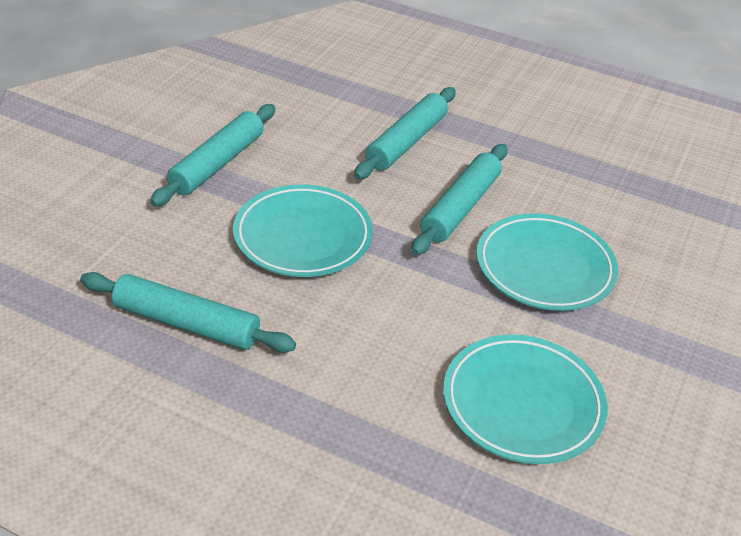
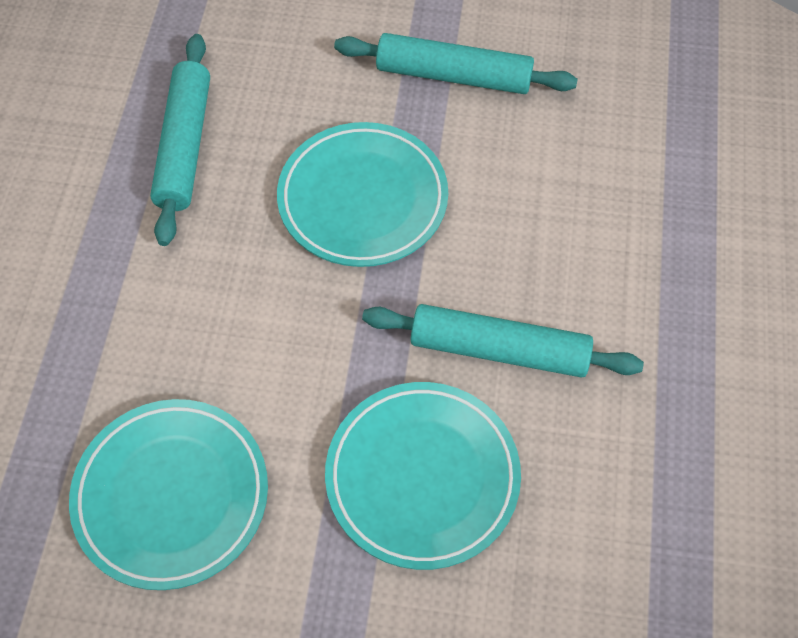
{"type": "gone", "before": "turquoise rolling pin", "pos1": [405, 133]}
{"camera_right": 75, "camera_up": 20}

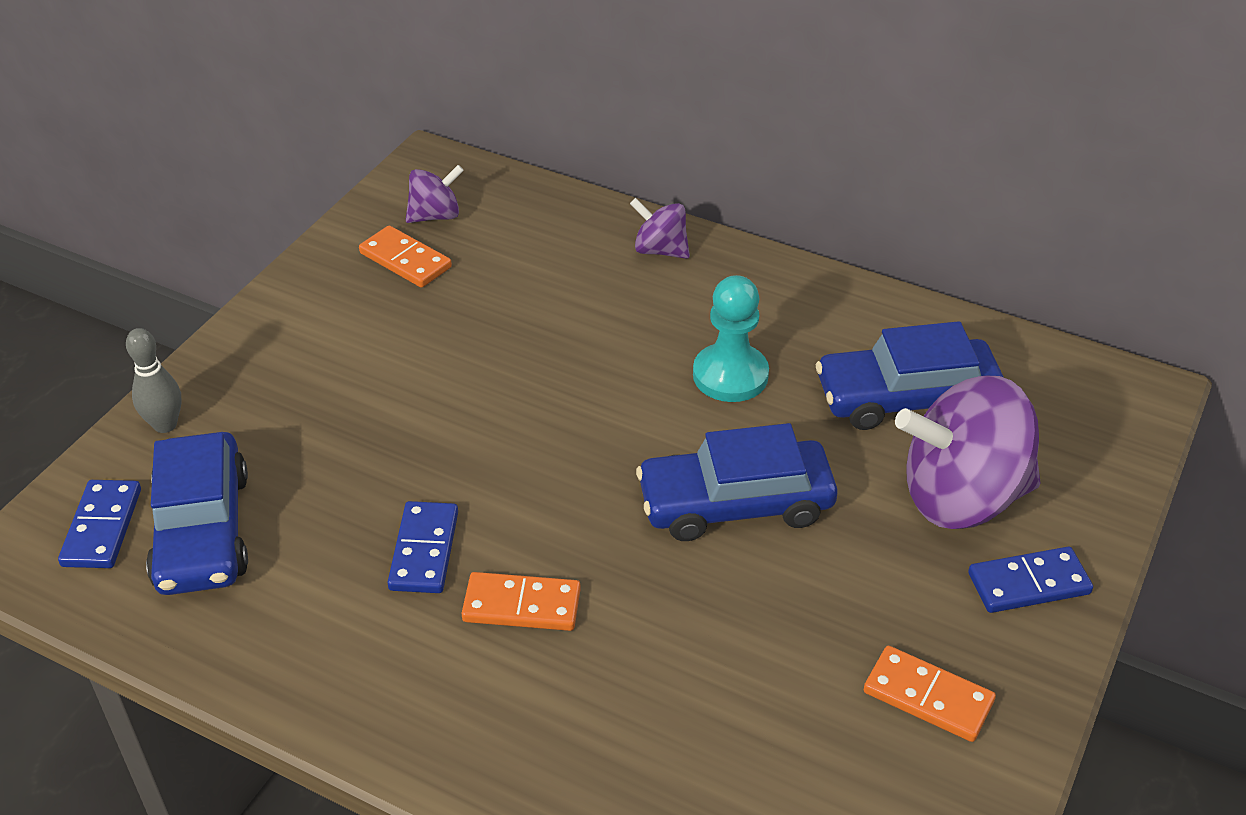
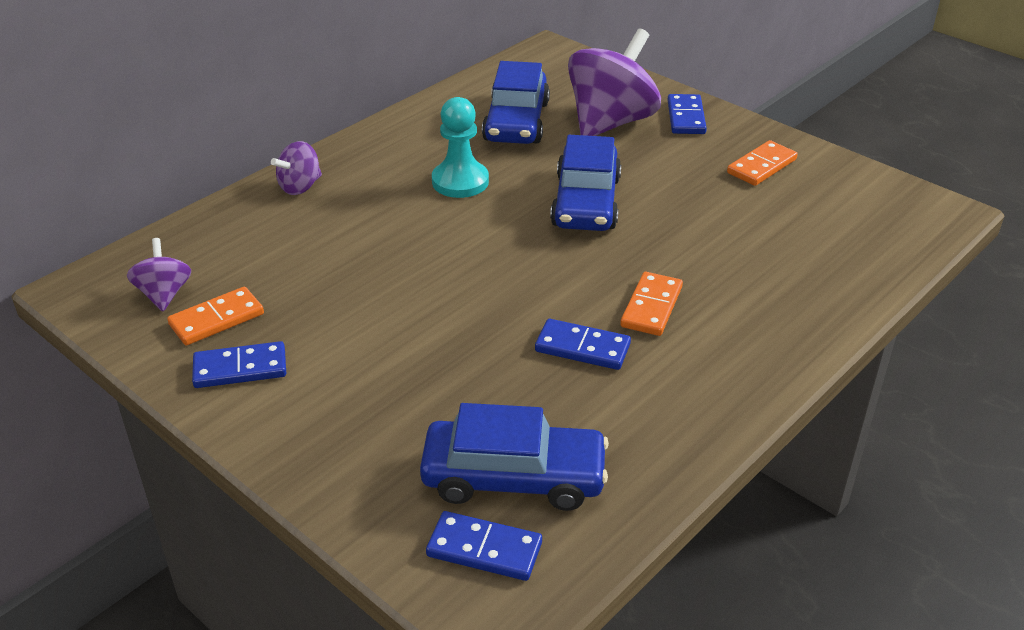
{"type": "gone", "before": "grey bowling pin", "pos1": [154, 380]}
{"type": "new", "after": "blue domino", "pos2": [239, 364]}
{"type": "rotated", "before": "purple spinning top", "pos1": [967, 452], "pos2": [614, 82], "turn": -150}
{"camera_right": -75, "camera_up": -5}

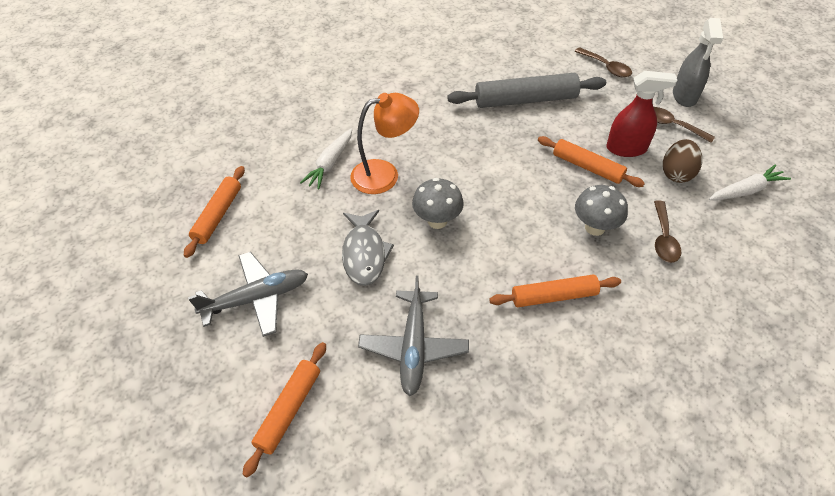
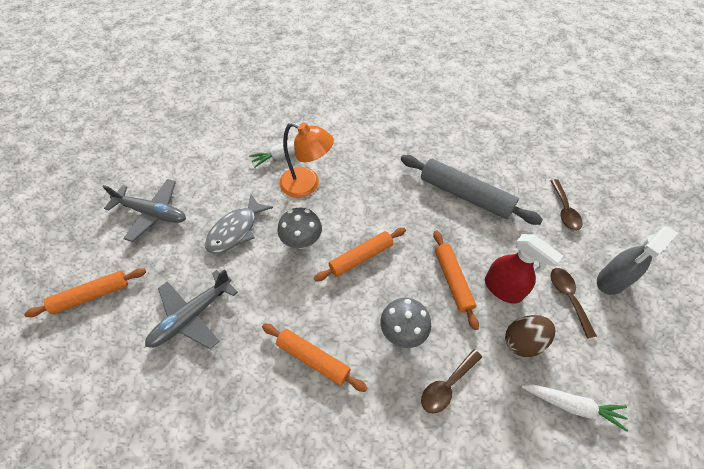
{"type": "shifted", "before": "orange rolling pin", "pos1": [214, 212], "pos2": [360, 254]}
{"camera_right": 40, "camera_up": 5}

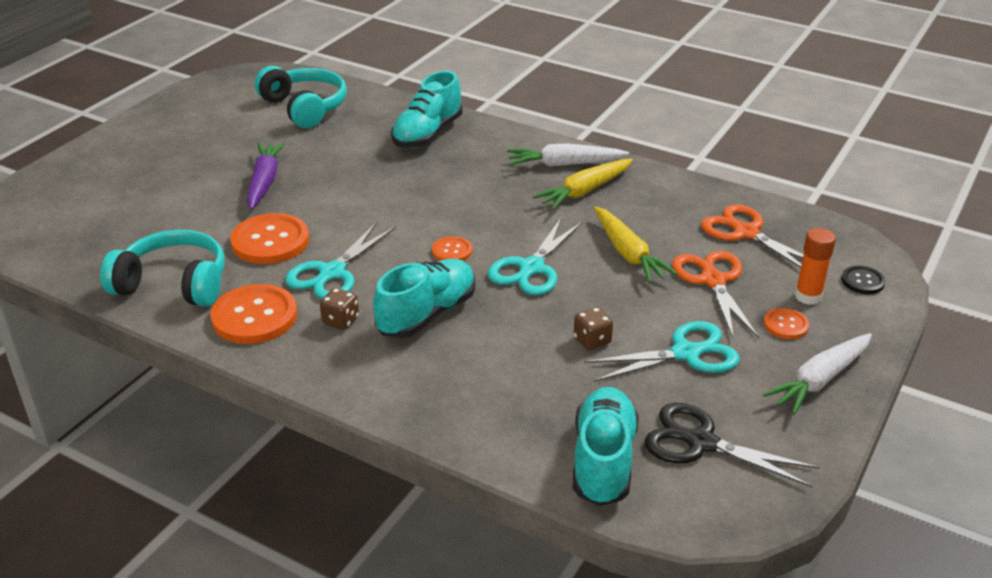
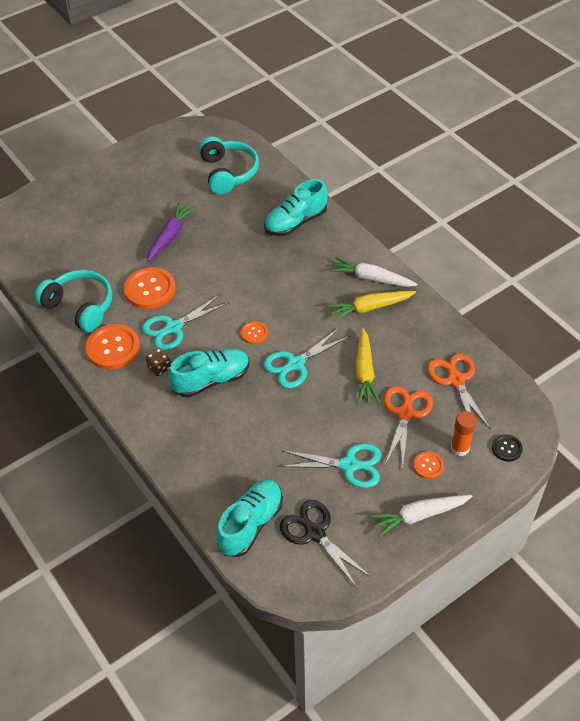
{"type": "gone", "before": "brown dice", "pos1": [593, 328]}
{"camera_right": 25, "camera_up": 15}

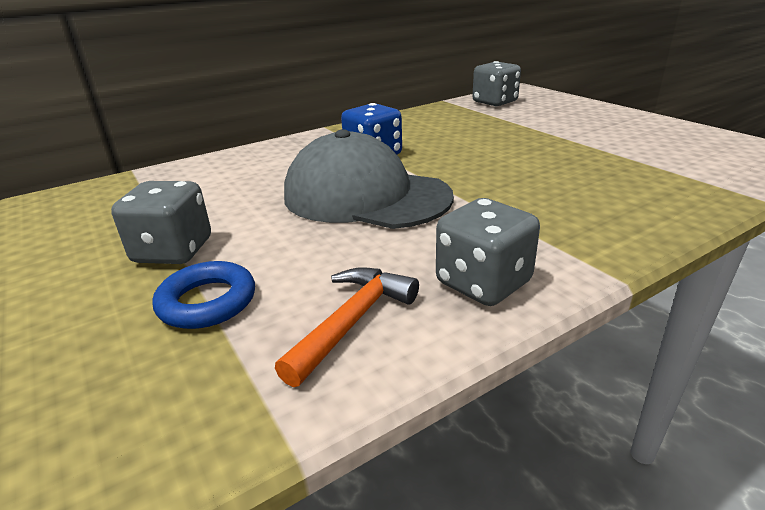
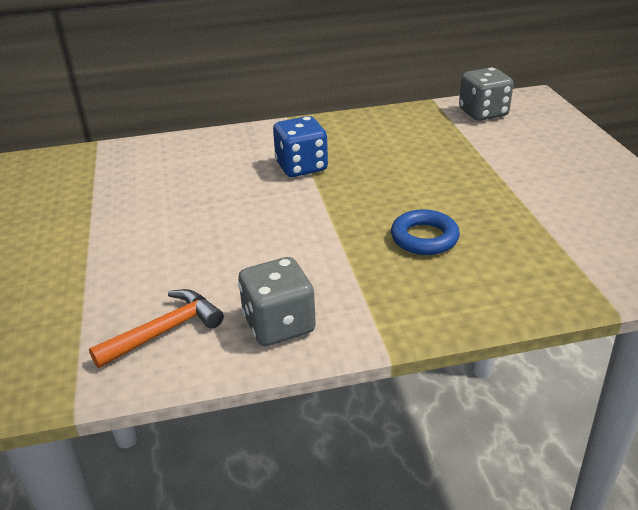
{"type": "gone", "before": "grey dice", "pos1": [161, 222]}
{"type": "gone", "before": "grey cap", "pos1": [369, 179]}
{"type": "shifted", "before": "blue ring", "pos1": [204, 295], "pos2": [425, 232]}
{"camera_right": 20, "camera_up": 5}

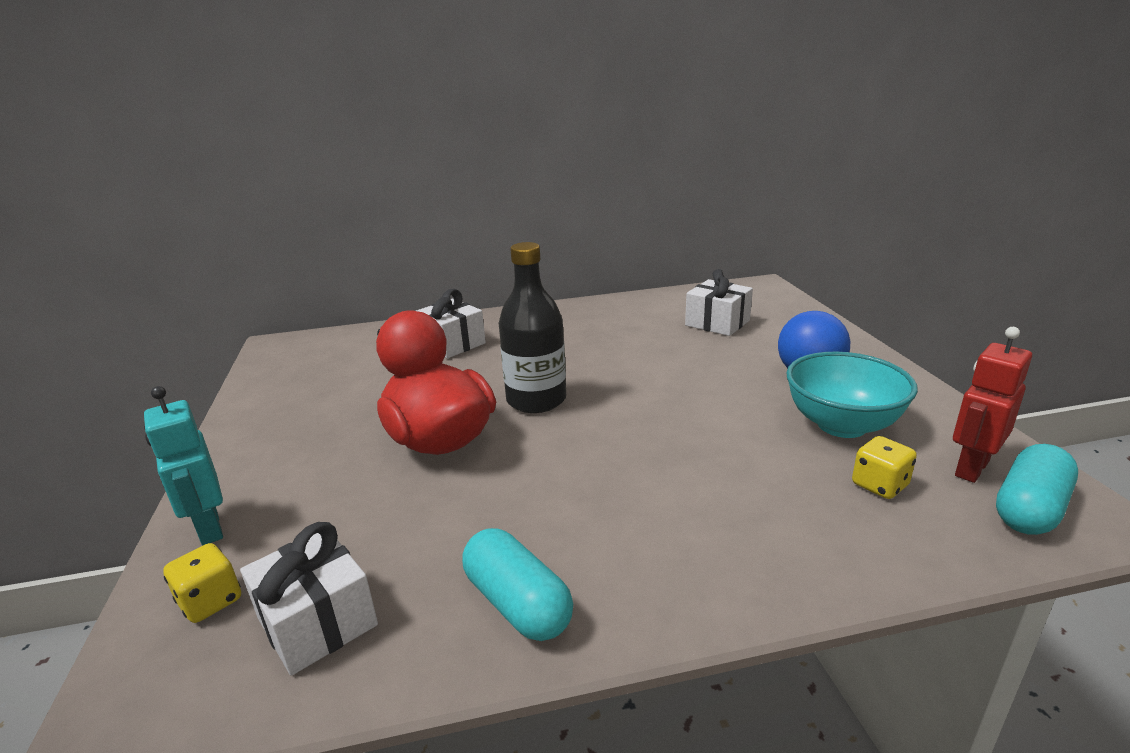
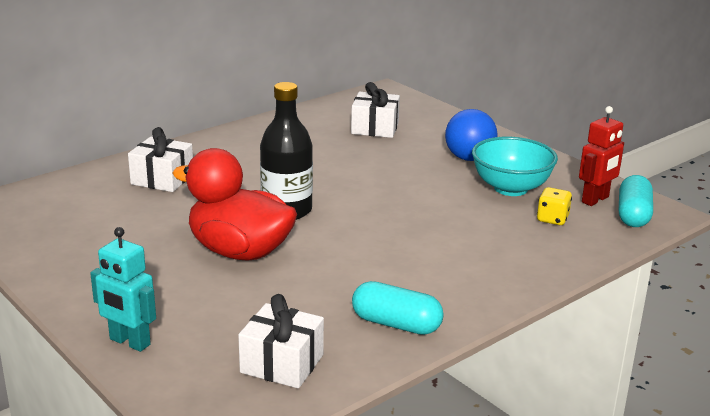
{"type": "gone", "before": "yellow dice", "pos1": [202, 583]}
{"type": "rotated", "before": "red robot", "pos1": [992, 405], "pos2": [601, 156], "turn": -150}
{"camera_right": -30, "camera_up": 0}

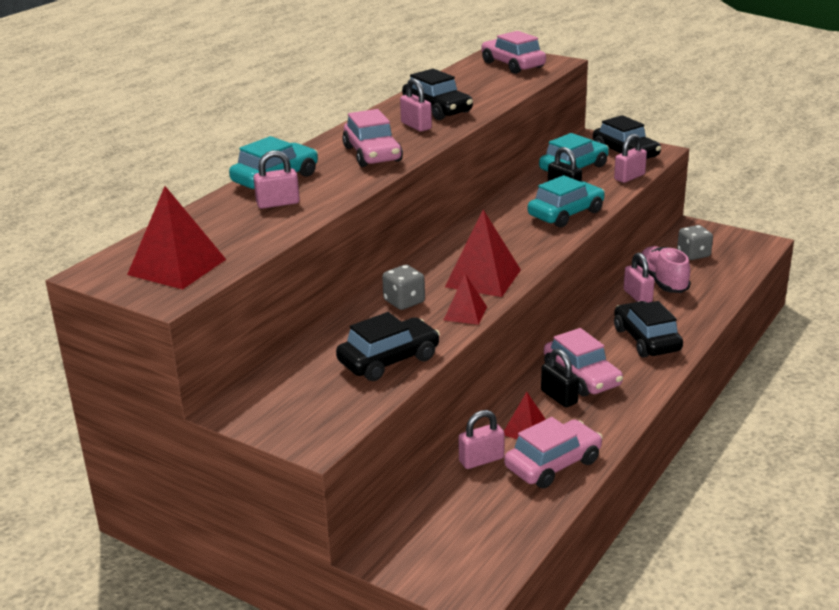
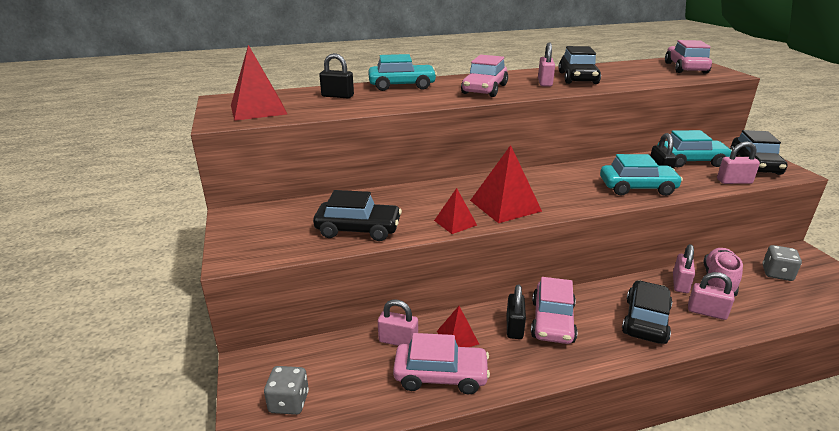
{"type": "new", "after": "black padlock", "pos2": [336, 75]}
{"type": "shifted", "before": "pink padlock", "pos1": [276, 179], "pos2": [711, 296]}
{"type": "shifted", "before": "grey dice", "pos1": [403, 287], "pos2": [286, 390]}
{"camera_right": 40, "camera_up": 0}

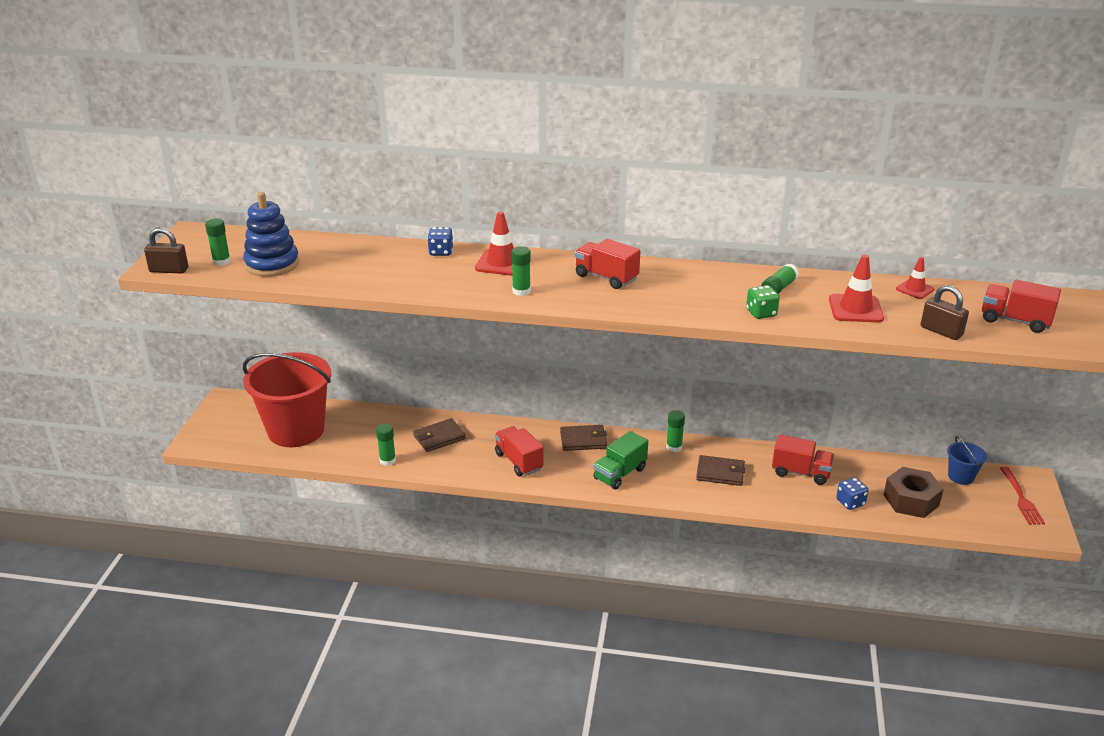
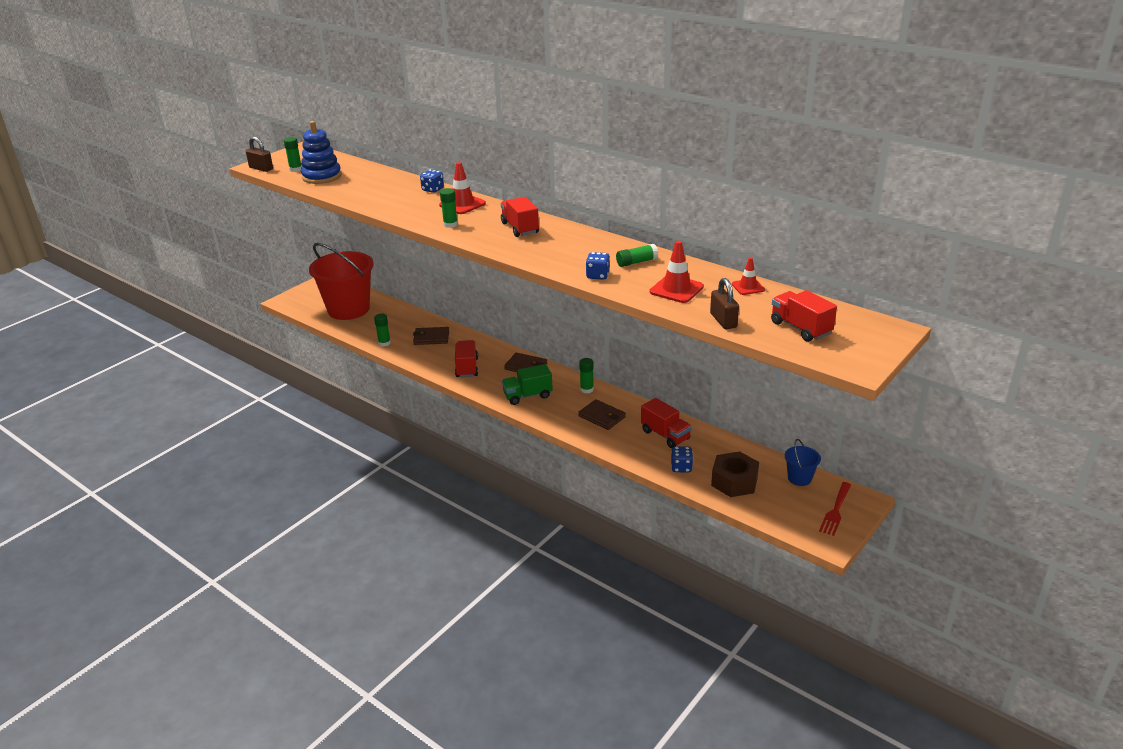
{"type": "repainted", "before": "green dice", "after": "blue dice", "pos1": [763, 302], "pos2": [598, 266]}
{"camera_right": 30, "camera_up": 0}

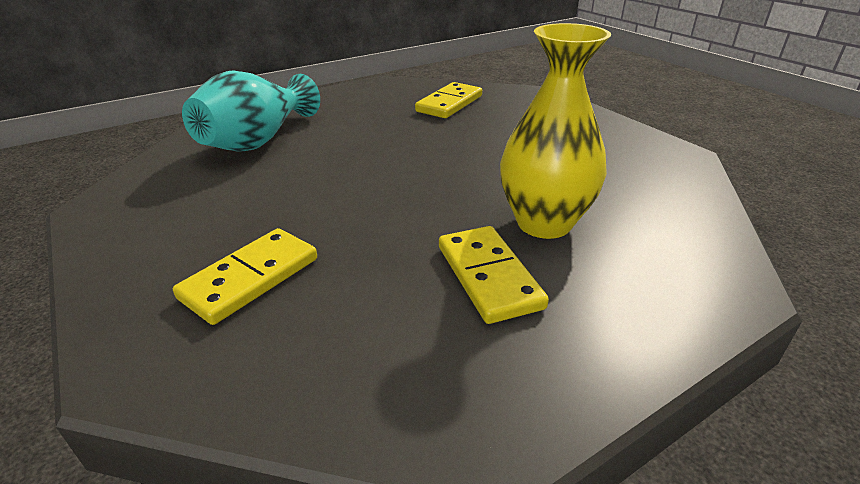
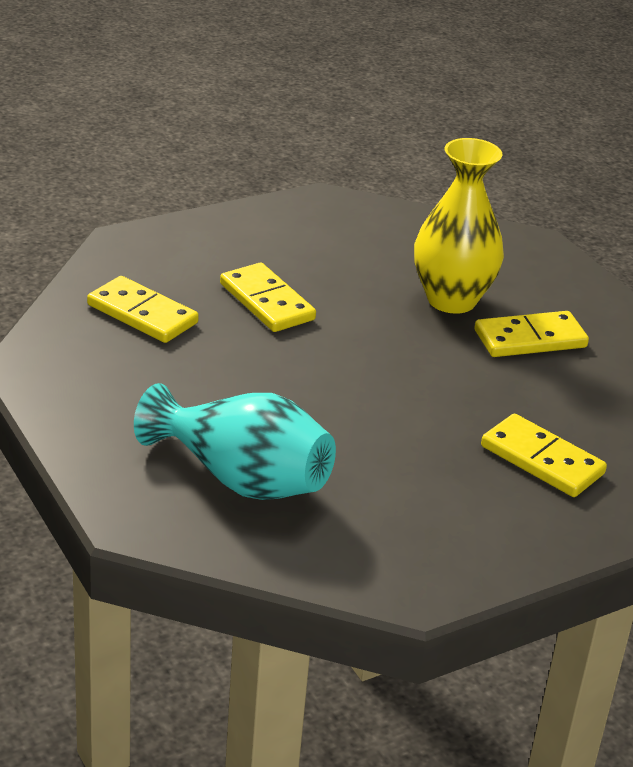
{"type": "new", "after": "yellow domino", "pos2": [268, 297]}
{"camera_right": -90, "camera_up": 0}

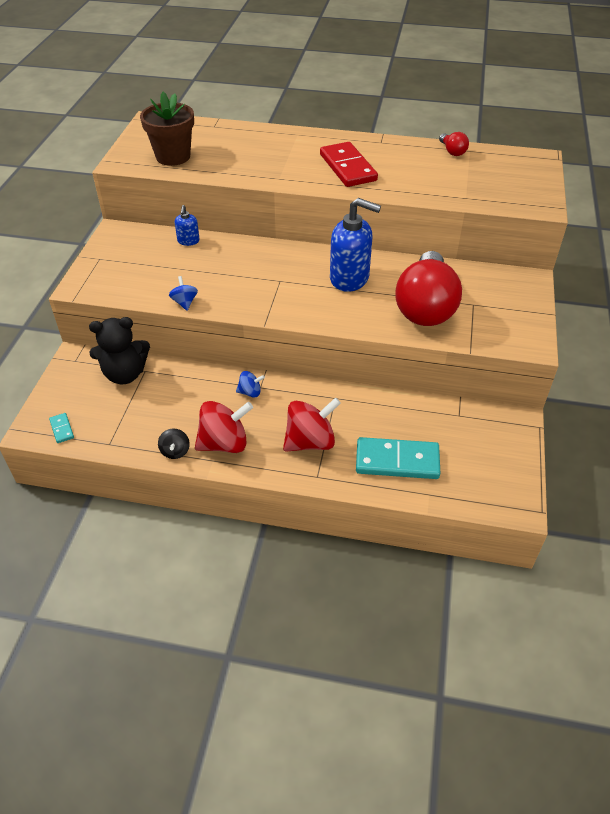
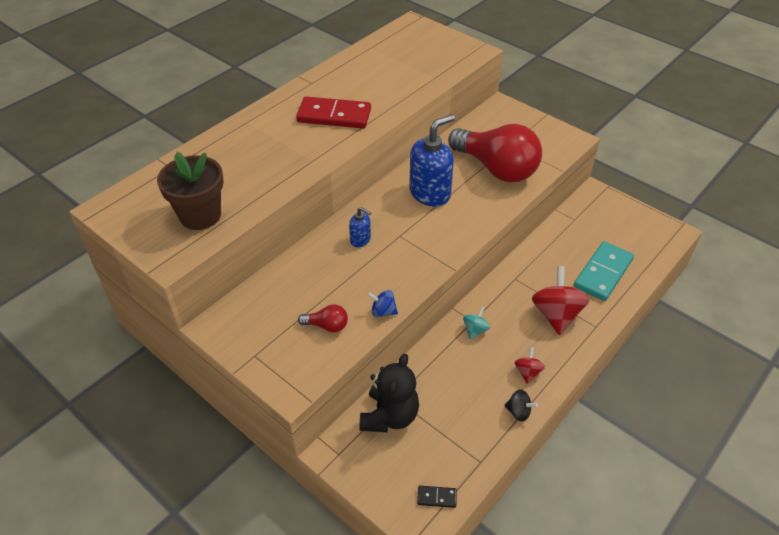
{"type": "shifted", "before": "blue soap dispenser", "pos1": [187, 225], "pos2": [360, 227]}
{"type": "shifted", "before": "red light bulb", "pos1": [454, 144], "pos2": [323, 318]}
{"type": "repainted", "before": "turquoise domino", "after": "black domino", "pos1": [61, 428], "pos2": [437, 497]}
{"type": "repainted", "before": "blue spinning top", "after": "turquoise spinning top", "pos1": [250, 384], "pos2": [476, 322]}
{"type": "scaled", "before": "red spinning top", "pos1": [224, 427], "pos2": [530, 365], "scale": 0.51}
{"camera_right": -60, "camera_up": 0}

